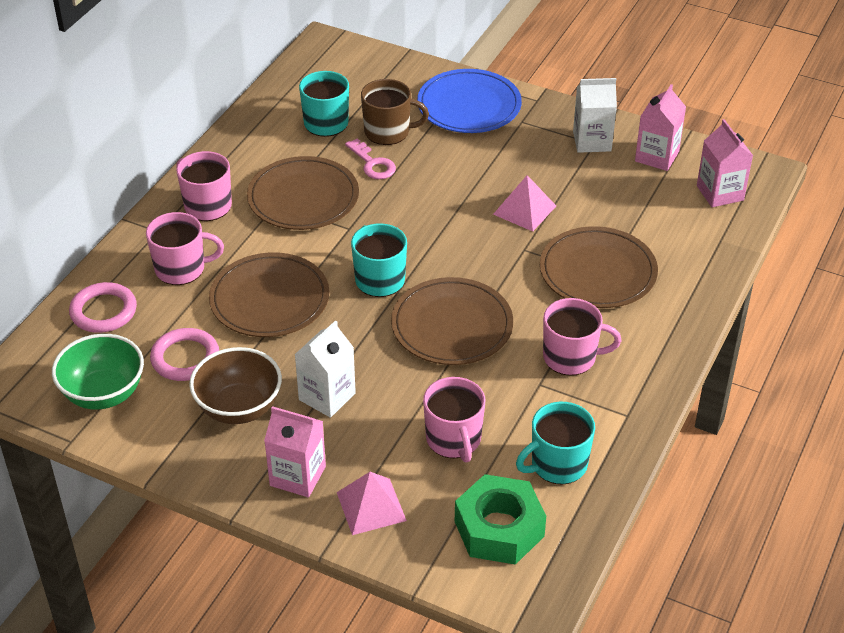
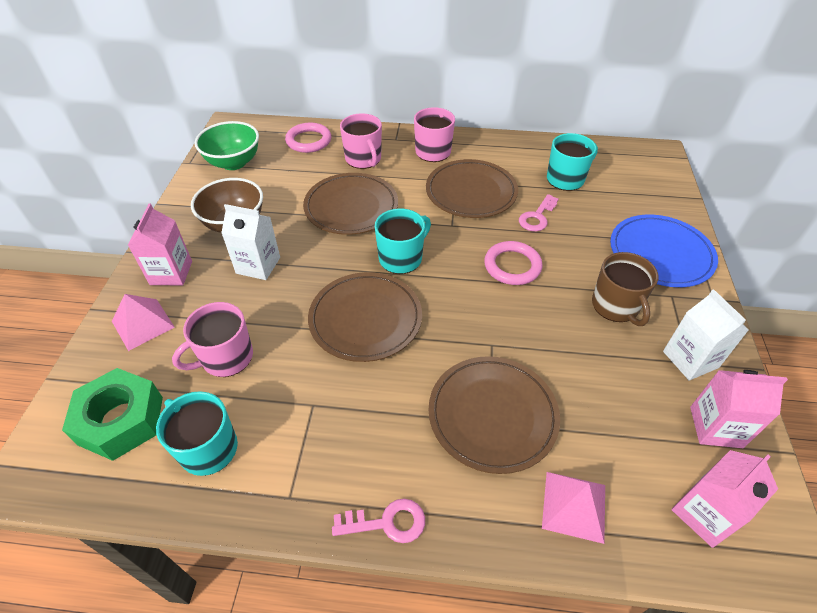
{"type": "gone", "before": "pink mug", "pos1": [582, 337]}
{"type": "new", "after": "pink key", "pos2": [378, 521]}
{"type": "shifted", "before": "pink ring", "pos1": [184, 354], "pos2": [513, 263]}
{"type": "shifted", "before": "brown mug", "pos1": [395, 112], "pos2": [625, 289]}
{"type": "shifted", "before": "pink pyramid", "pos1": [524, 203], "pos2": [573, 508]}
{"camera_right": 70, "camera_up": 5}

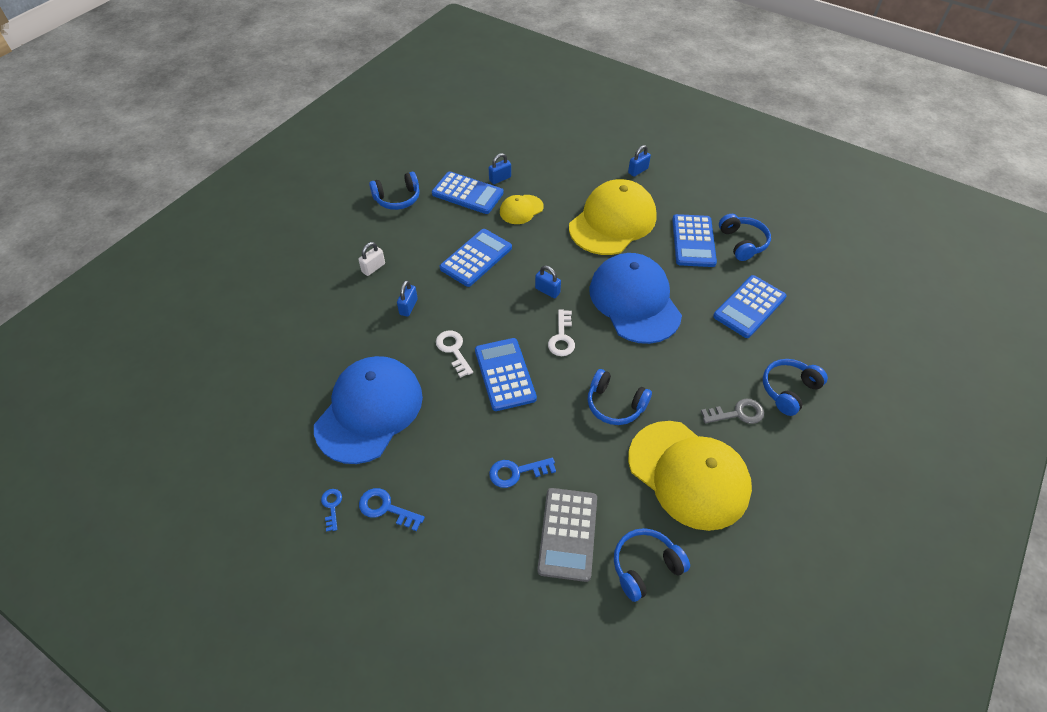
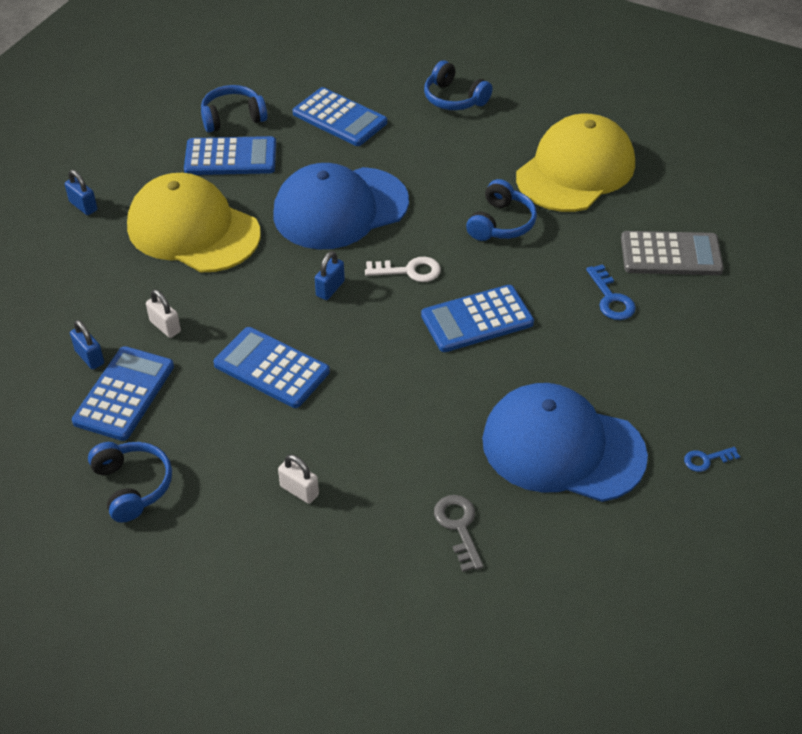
{"type": "gone", "before": "blue key", "pos1": [392, 509]}
{"type": "gone", "before": "blue padlock", "pos1": [407, 298]}
{"type": "gone", "before": "white key", "pos1": [454, 354]}
{"type": "gone", "before": "blue headphones", "pos1": [652, 565]}
{"type": "shifted", "before": "grey key", "pos1": [732, 411], "pos2": [459, 533]}
{"type": "swapped", "before": "yellow cap", "after": "white padlock", "pos1": [522, 209], "pos2": [163, 314]}
{"camera_right": -95, "camera_up": -5}

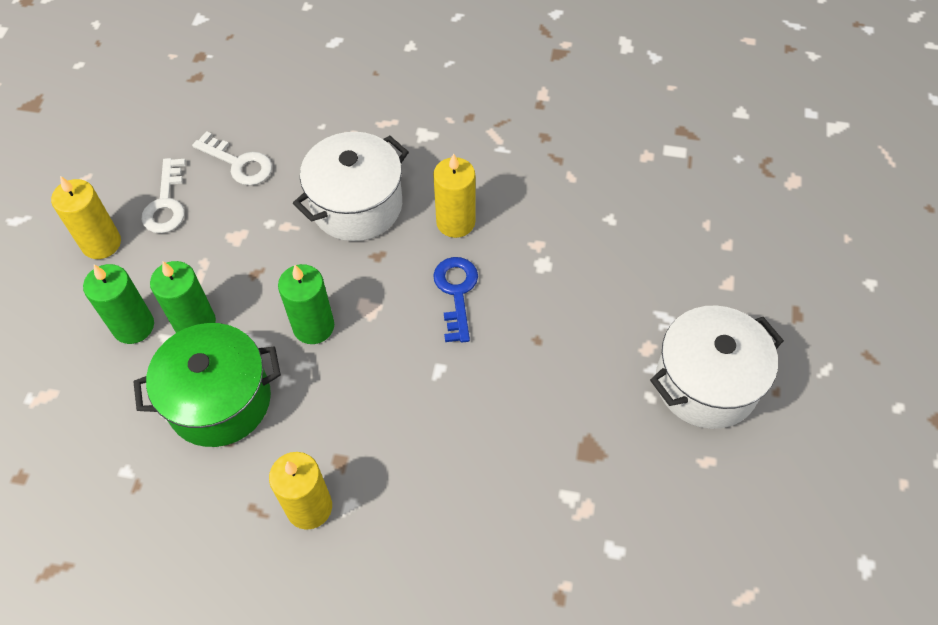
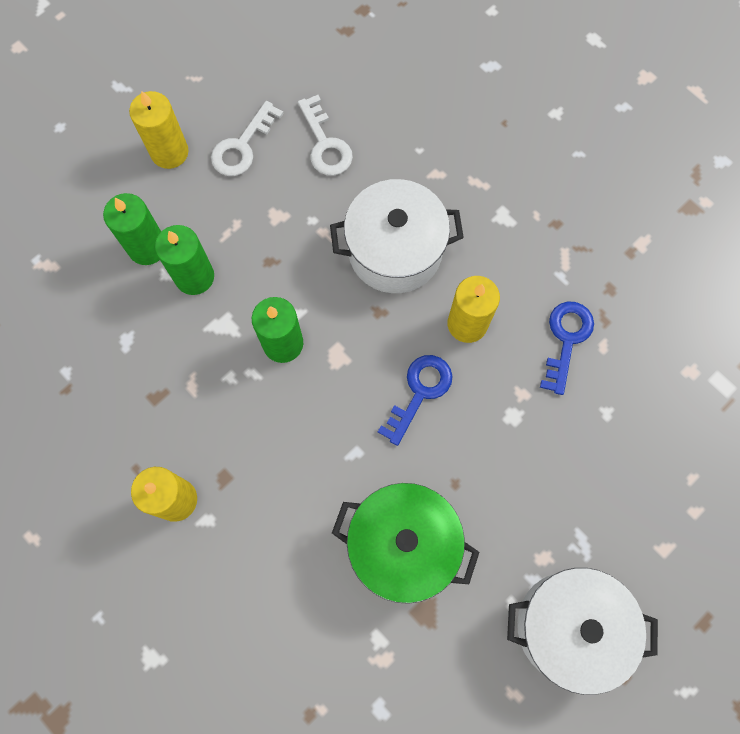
{"type": "new", "after": "blue key", "pos2": [567, 348]}
{"type": "shifted", "before": "green pot", "pos1": [207, 385], "pos2": [405, 543]}
{"camera_right": 35, "camera_up": 15}

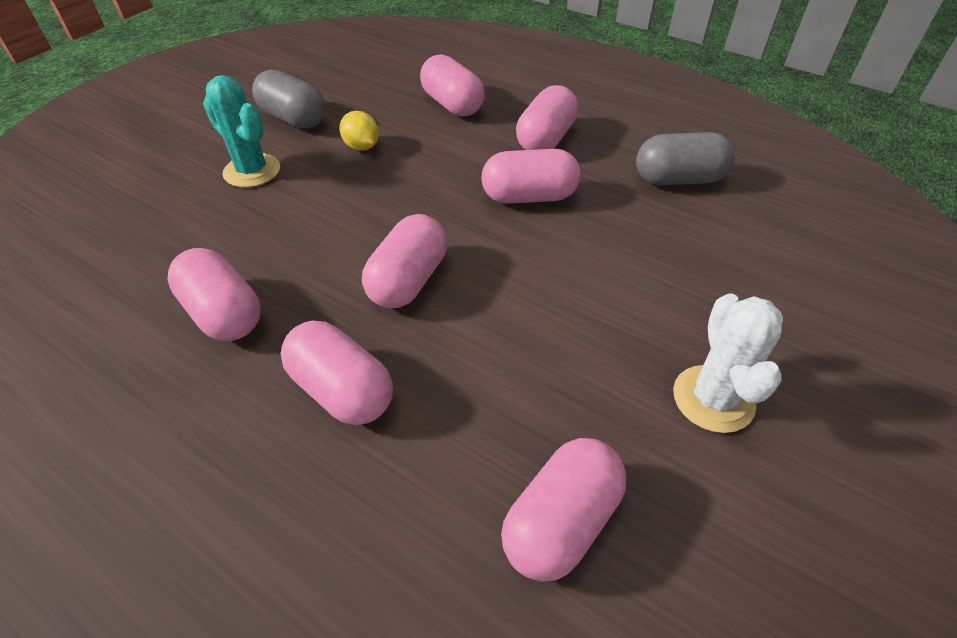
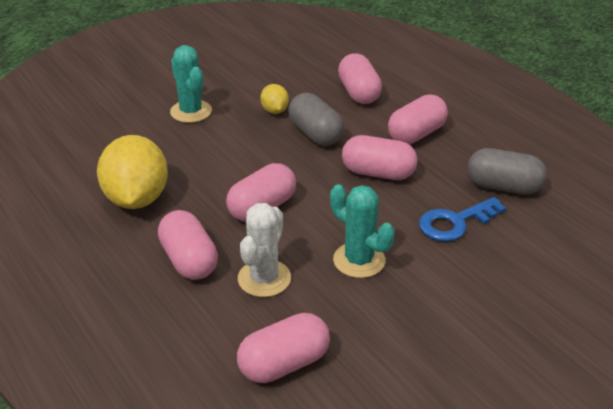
{"type": "new", "after": "turquoise cactus", "pos2": [362, 231]}
{"type": "new", "after": "blue key", "pos2": [462, 219]}
{"type": "shifted", "before": "grey capsule", "pos1": [289, 99], "pos2": [316, 119]}
{"type": "shifted", "before": "white cactus", "pos1": [728, 363], "pos2": [264, 250]}
{"type": "swapped", "before": "pink capsule", "after": "yellow lemon", "pos1": [214, 294], "pos2": [132, 172]}
{"camera_right": 20, "camera_up": -10}

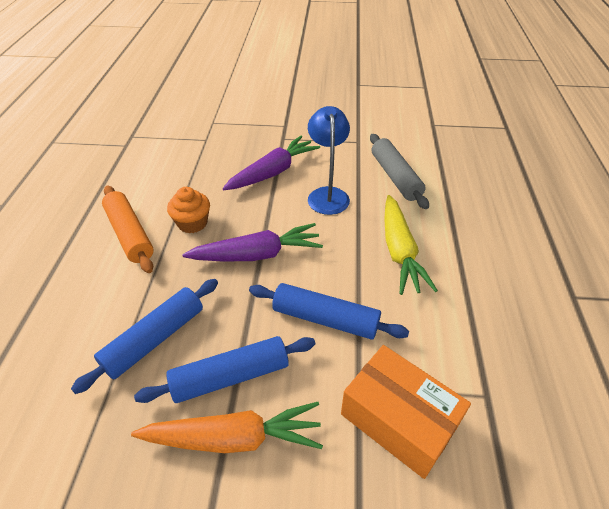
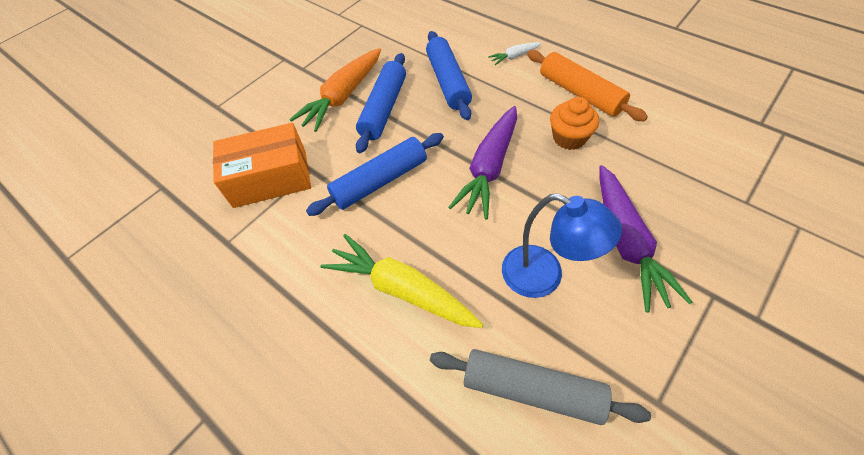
{"type": "new", "after": "white carrot", "pos2": [515, 53]}
{"type": "rotated", "before": "orange rolling pin", "pos1": [128, 229], "pos2": [587, 85], "turn": 45}
{"camera_right": 130, "camera_up": 10}

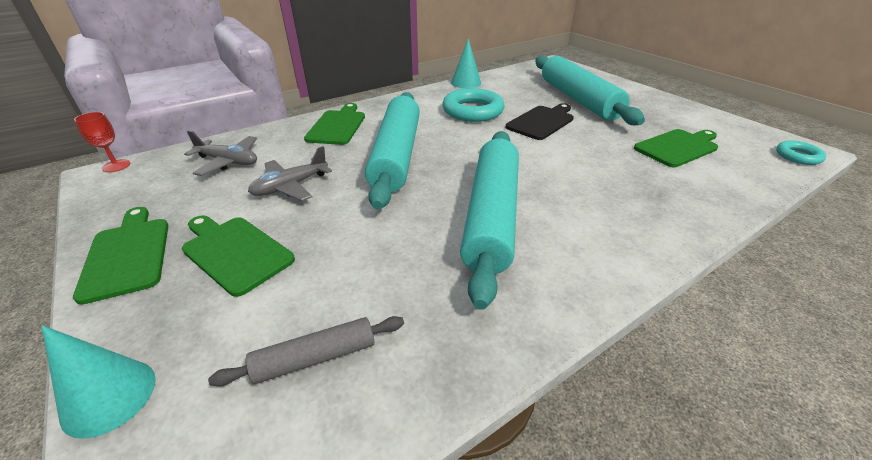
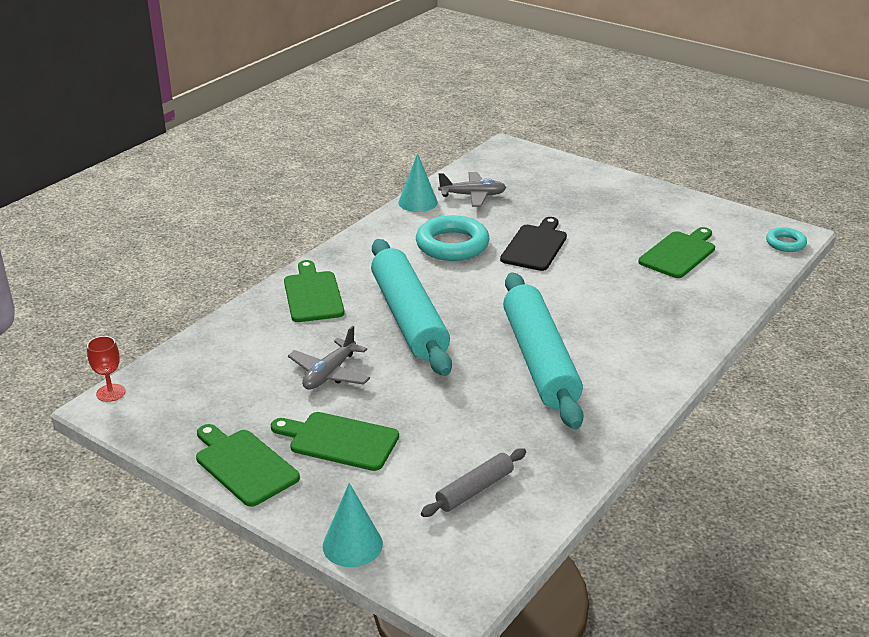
{"type": "gone", "before": "turquoise rolling pin", "pos1": [590, 90]}
{"type": "shifted", "before": "grey plane", "pos1": [220, 153], "pos2": [472, 189]}
{"camera_right": -20, "camera_up": -5}

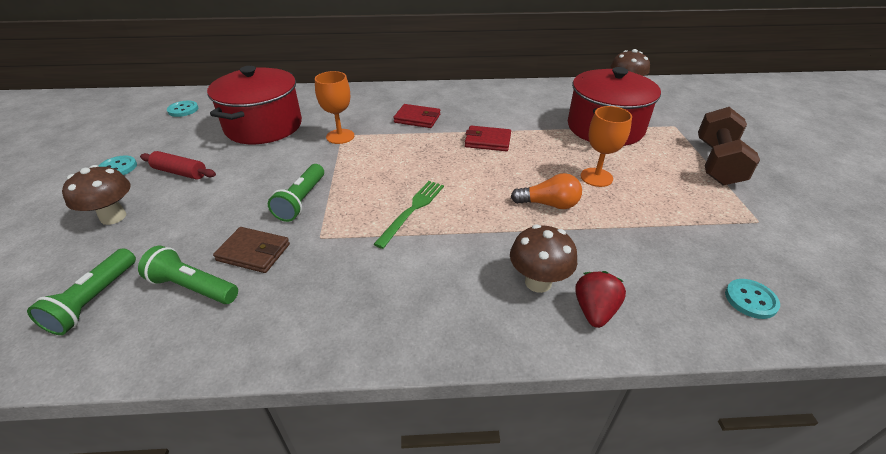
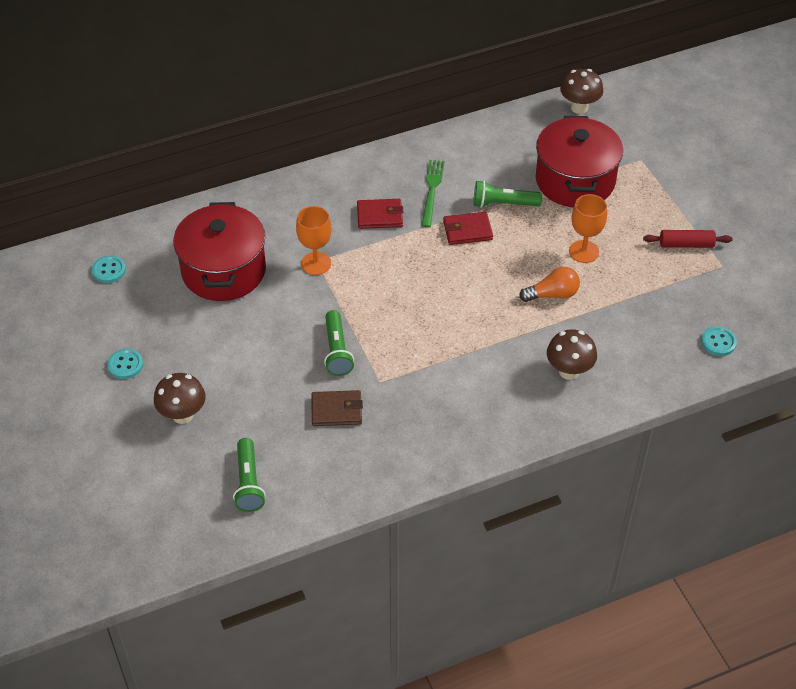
{"type": "gone", "before": "red strawberry", "pos1": [600, 299]}
{"type": "gone", "before": "brown dumbbell", "pos1": [729, 146]}
{"type": "shifted", "before": "green flashlight", "pos1": [188, 275], "pos2": [508, 194]}
{"type": "shifted", "before": "red rolling pin", "pos1": [178, 165], "pos2": [688, 239]}
{"type": "shifted", "before": "green fork", "pos1": [408, 215], "pos2": [433, 193]}
{"camera_right": -20, "camera_up": 10}

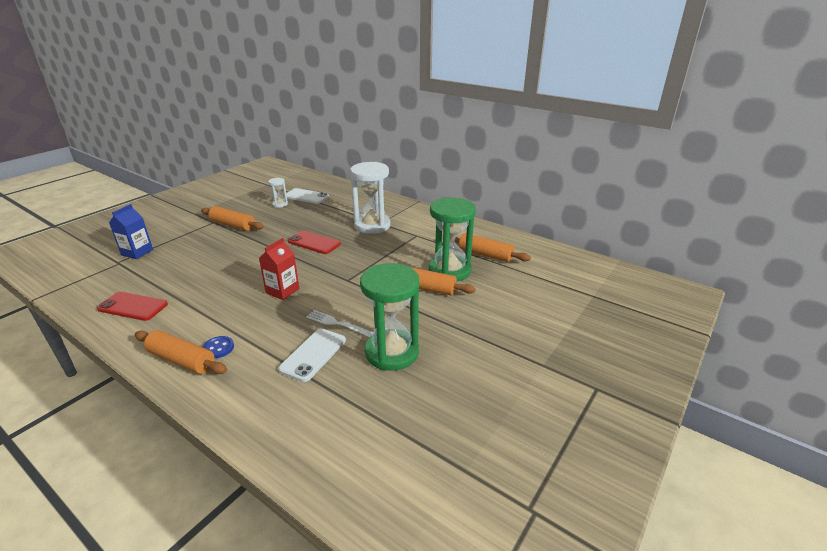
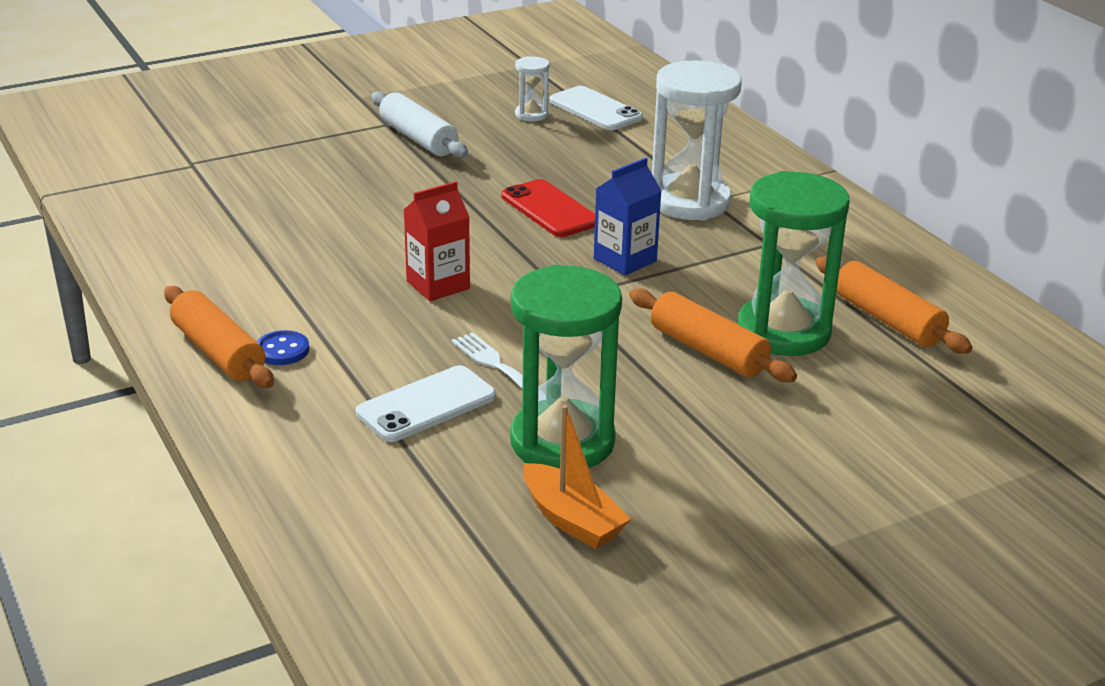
{"type": "gone", "before": "red phone", "pos1": [132, 306]}
{"type": "new", "after": "orange boat", "pos2": [577, 477]}
{"type": "shifted", "before": "blue carton", "pos1": [131, 231], "pos2": [627, 217]}
{"type": "repainted", "before": "orange rolling pin", "after": "white rolling pin", "pos1": [232, 218], "pos2": [420, 125]}
{"camera_right": 25, "camera_up": 0}

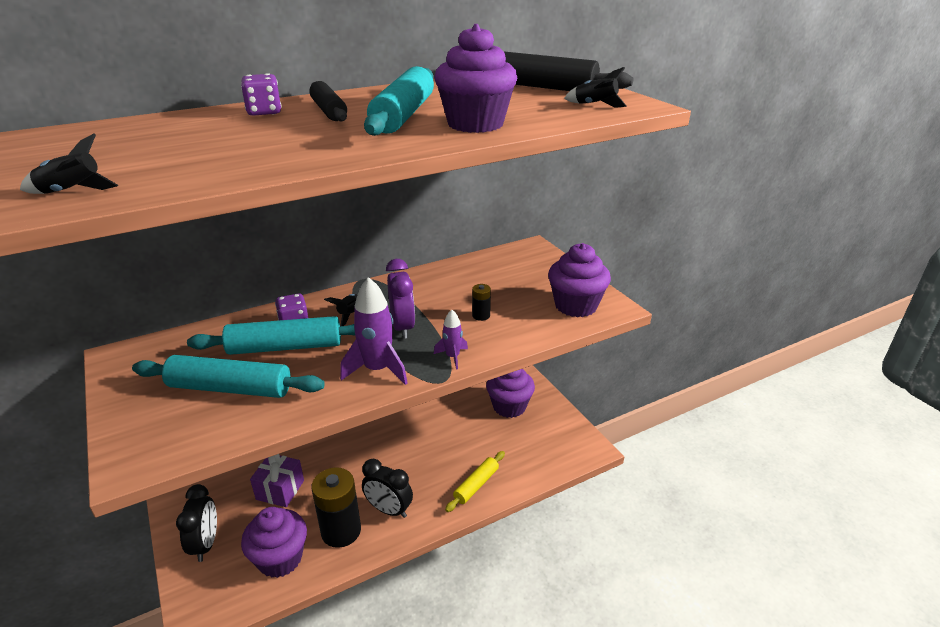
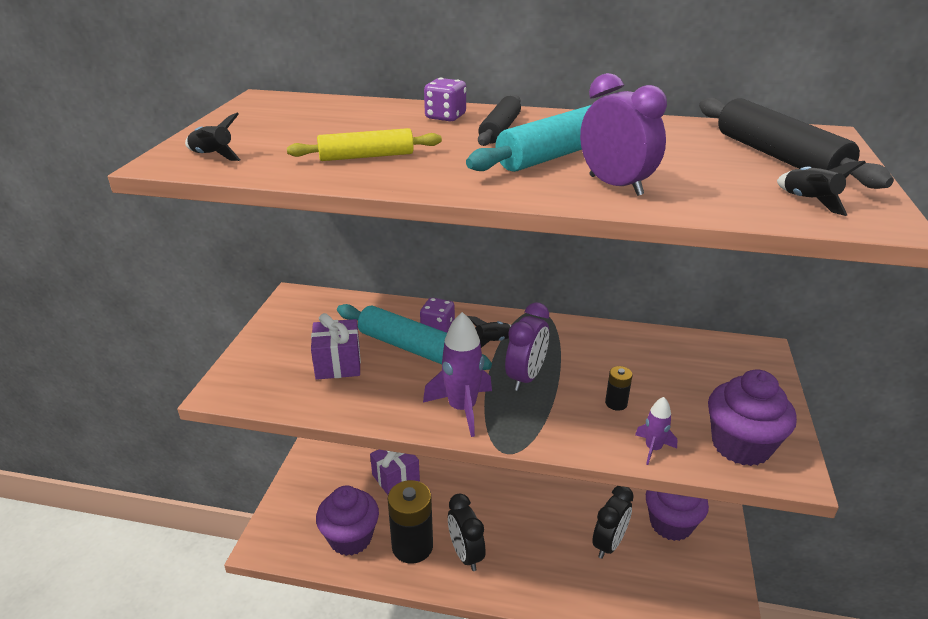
{"type": "shifted", "before": "black clock", "pos1": [196, 523], "pos2": [613, 522]}
{"type": "shifted", "before": "purple rocket", "pos1": [451, 339], "pos2": [656, 431]}
{"type": "shifted", "before": "yellow rolling pin", "pos1": [475, 481], "pos2": [364, 144]}
{"type": "swapped", "before": "turquoise rolling pin", "after": "purple gift", "pos1": [228, 376], "pos2": [336, 346]}
{"type": "swapped", "before": "purple cupcake", "after": "purple clock", "pos1": [475, 78], "pos2": [623, 134]}
{"camera_right": 40, "camera_up": 0}

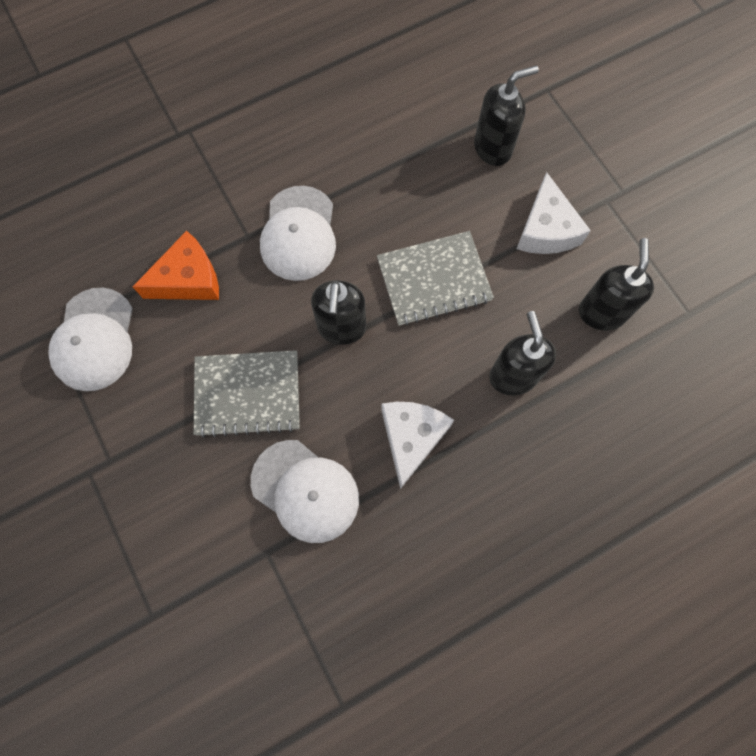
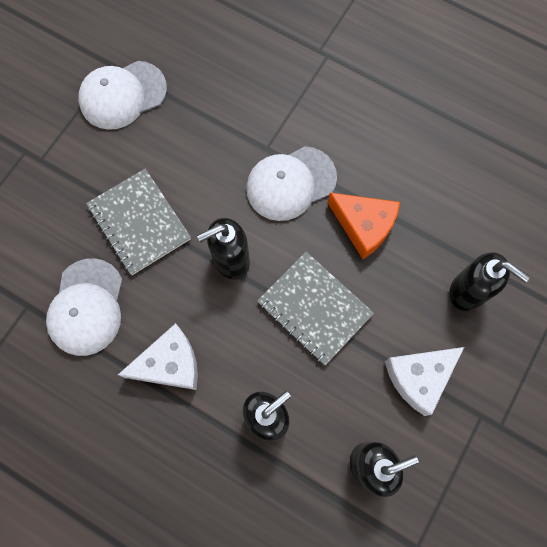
{"type": "shifted", "before": "orange cheese", "pos1": [176, 265], "pos2": [364, 226]}
{"camera_right": 60, "camera_up": 0}

